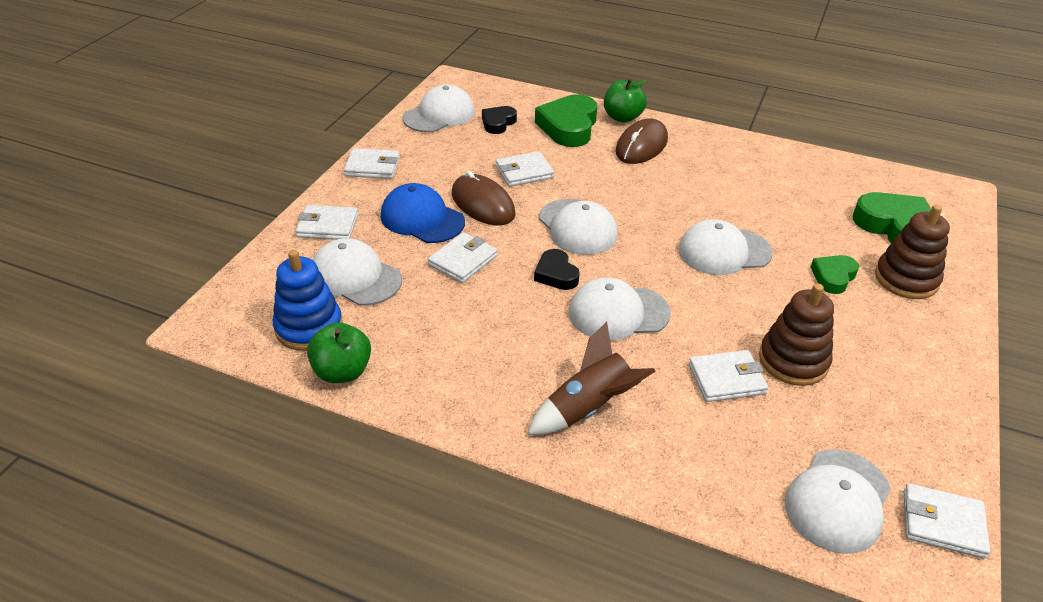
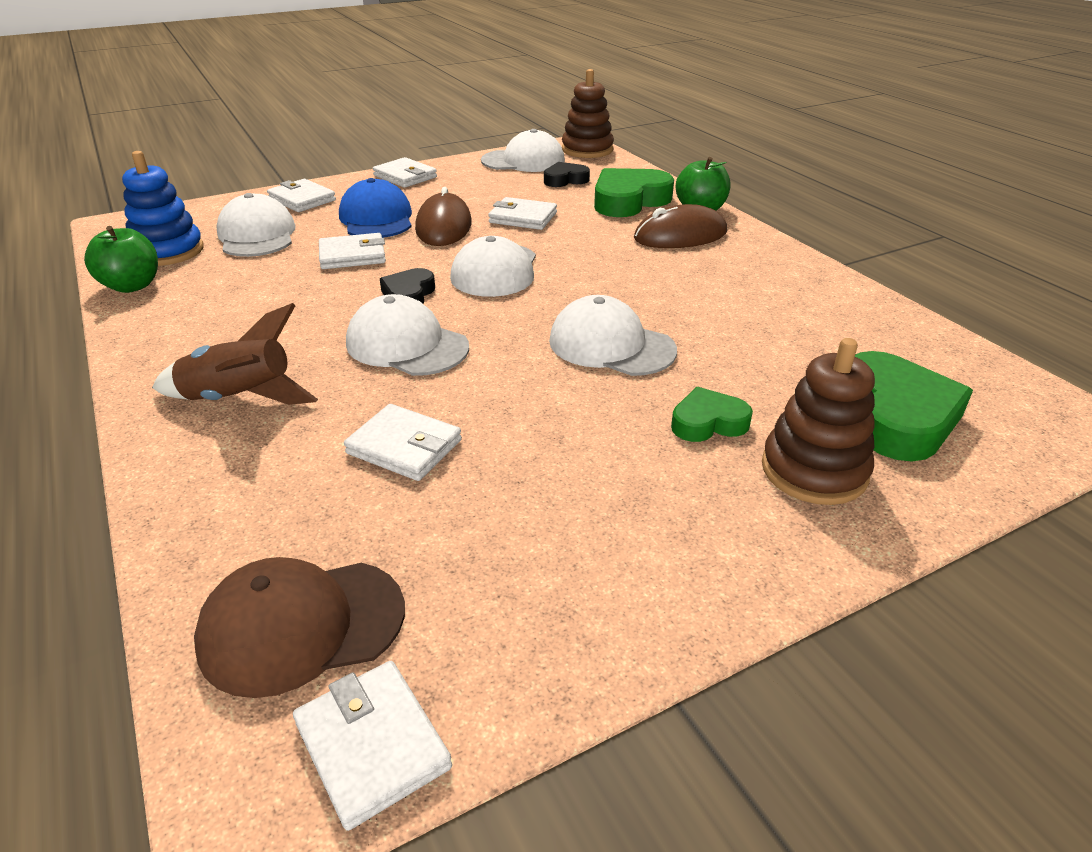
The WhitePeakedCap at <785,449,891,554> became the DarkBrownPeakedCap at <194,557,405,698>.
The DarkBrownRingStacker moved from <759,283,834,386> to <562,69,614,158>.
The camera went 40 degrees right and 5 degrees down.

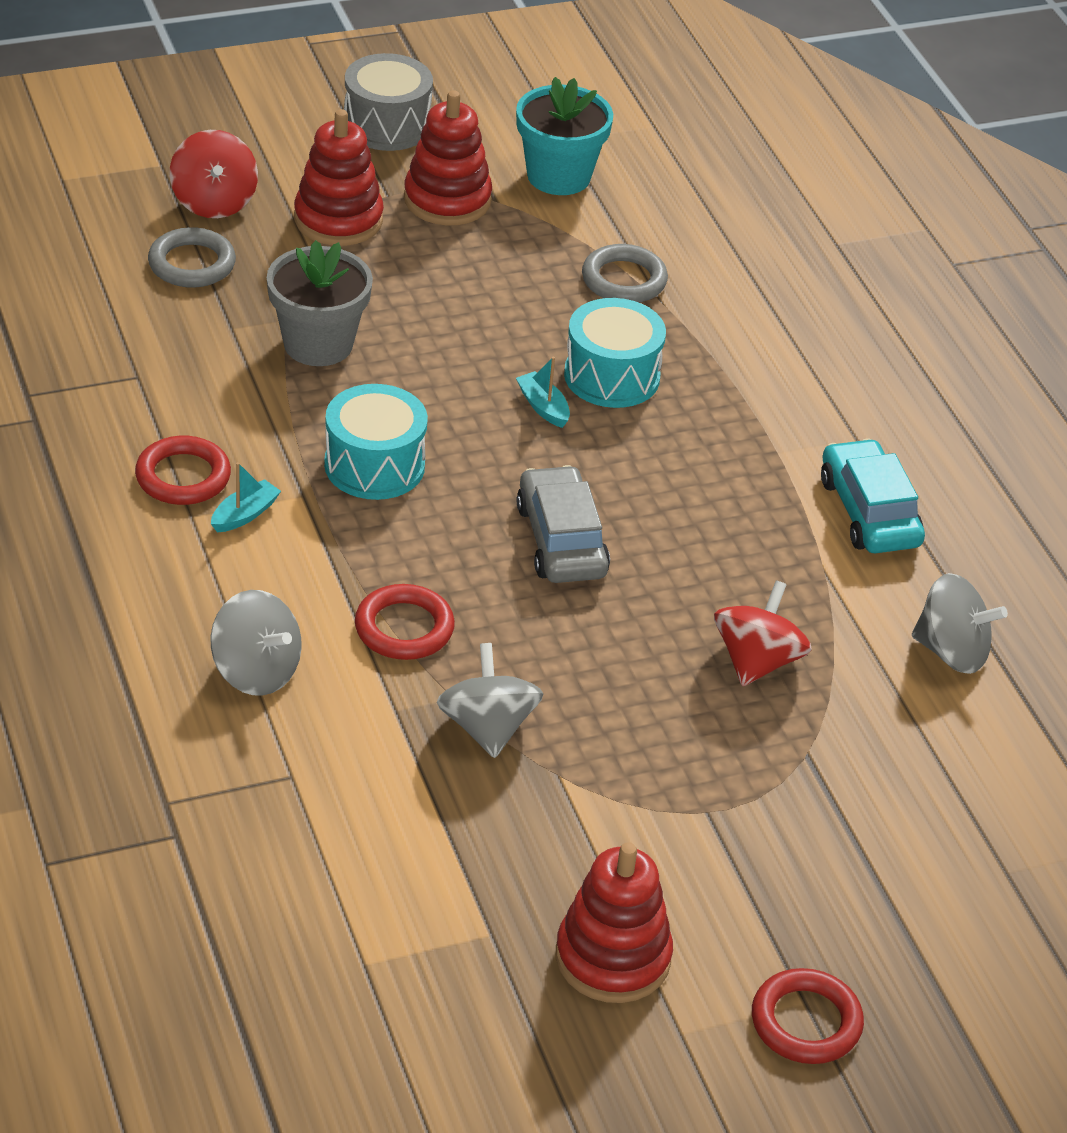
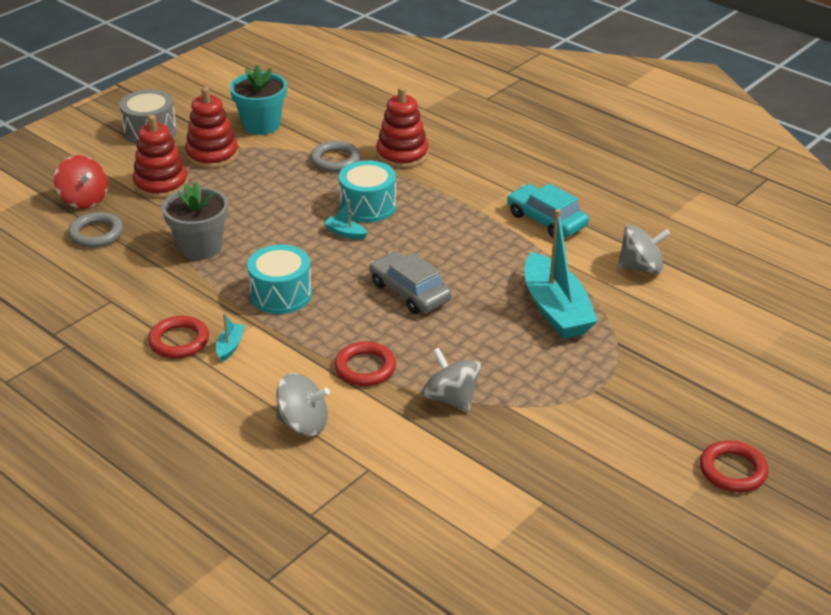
The RedRingStacker moved from <556,842,673,1003> to <376,87,429,169>.
The RedSpinningTop at <714,580,812,686> was replaced by the TealToyBoat at <525,209,598,339>.
The camera went 25 degrees left and 5 degrees down.

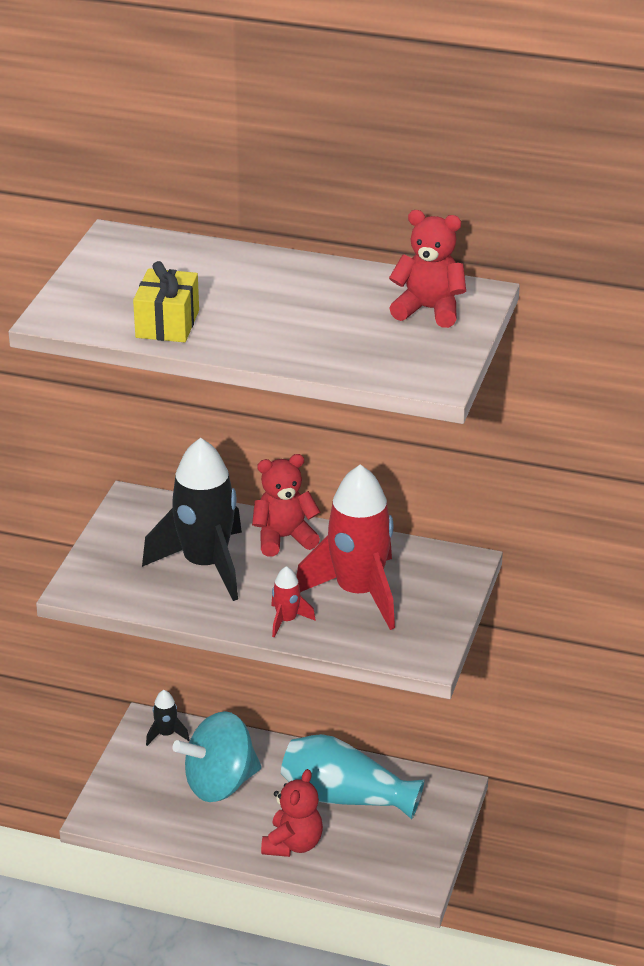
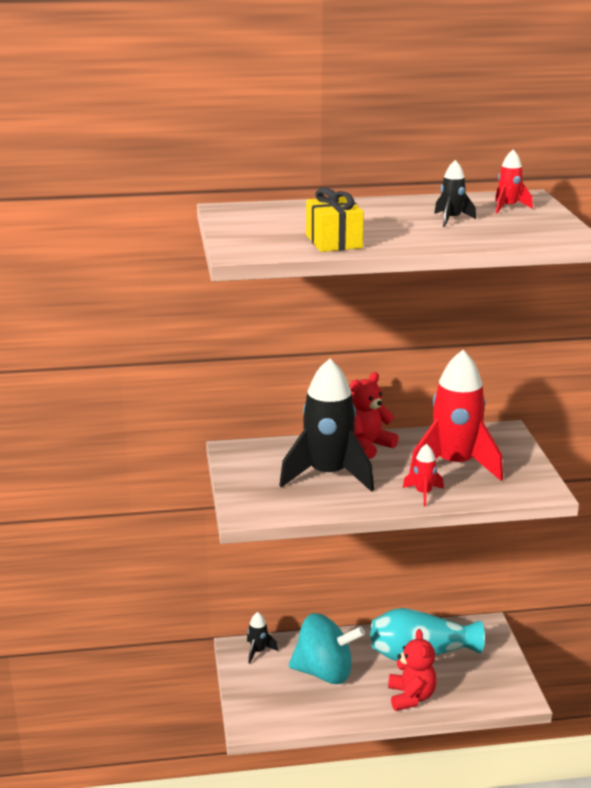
The TealSpinningTop at <173,711,262,802> turned 120 degrees counterclockwise.
The JetBlackToyRocket at <434,160,476,227> appeared.
The RedStuffedBear at <389,210,466,328> was replaced by the RedToyRocket at <495,150,533,214>.
The camera went 25 degrees left and 10 degrees down.

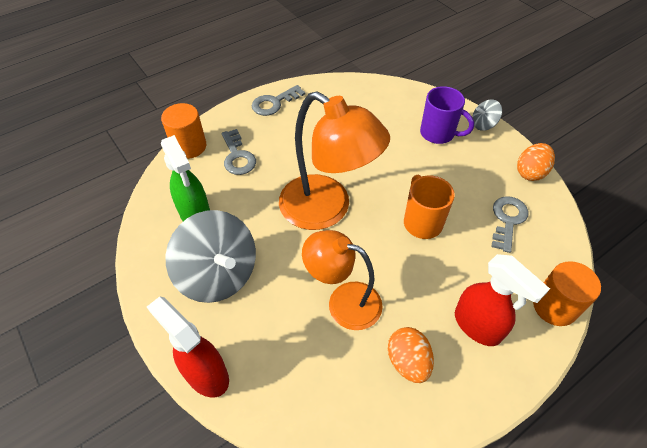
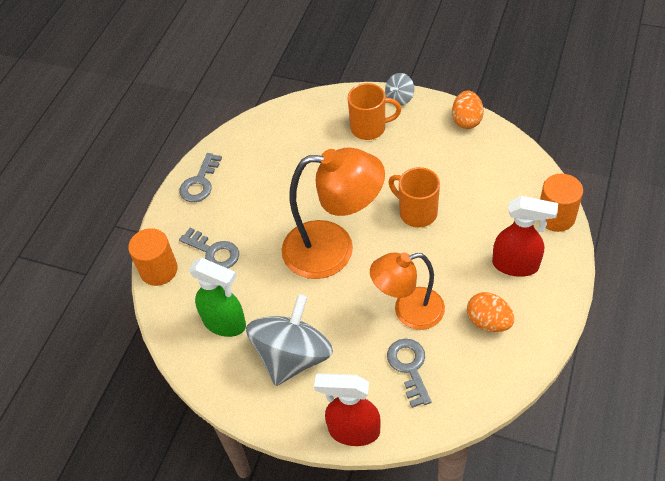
The AshGreySpinningTop at <166,210,256,303> turned 75 degrees counterclockwise.
The RoyalPurpleTeaMug at <420,86,474,144> became the OrangeTeaMug at <348,83,402,140>.
The AshGreyLatchkey moved from <491,196,528,253> to <387,338,431,408>.
The camera went 30 degrees left and 0 degrees up.

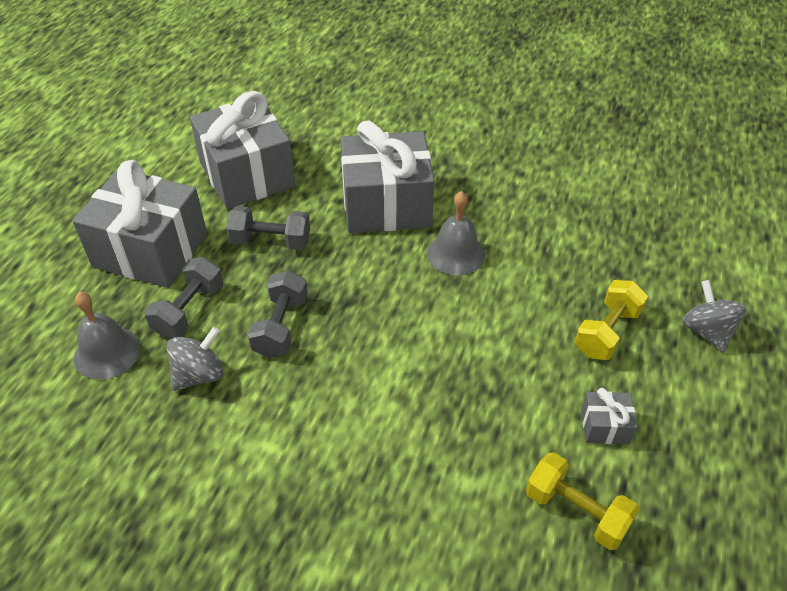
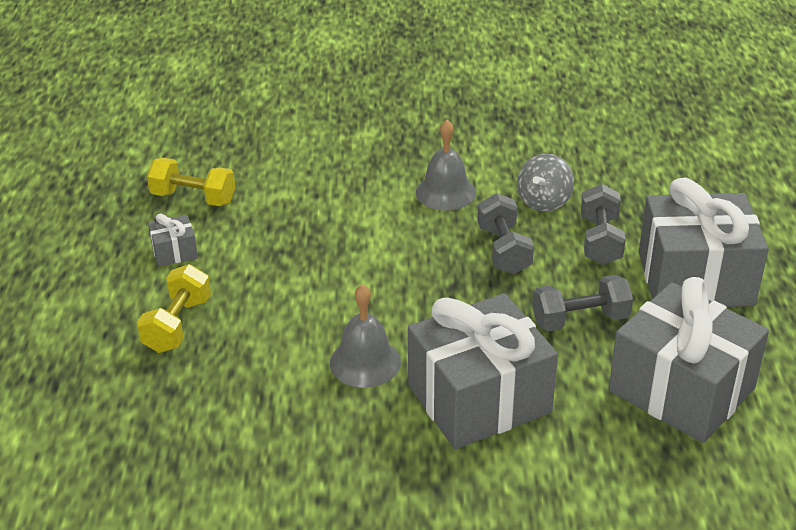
The AshGreyBell moved from <74,292,140,380> to <416,120,476,211>.
The AshGreySpinningTop at <682,280,747,353> disappeared.
The camera went 160 degrees right and 10 degrees down.

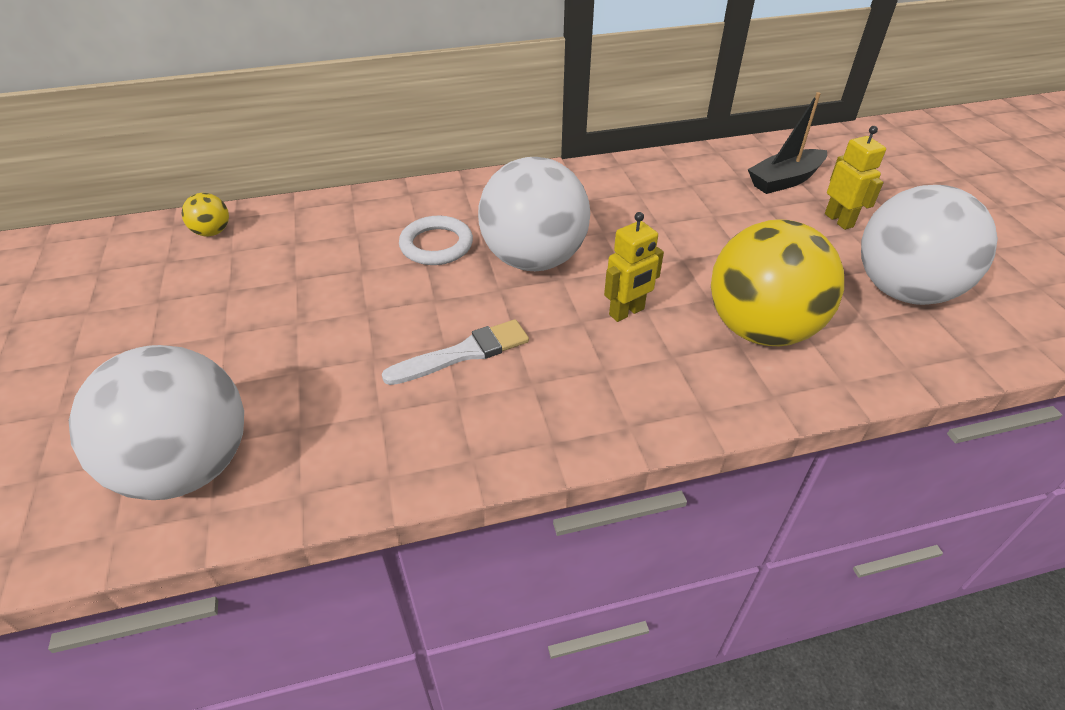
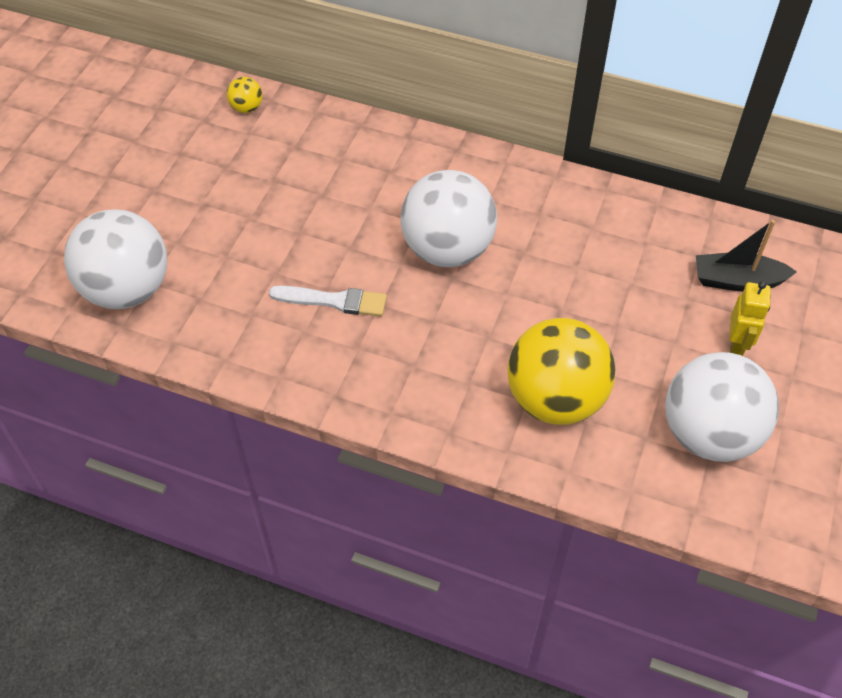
The WhiteTorus at <399,216,473,265> disappeared.
The YellowToyRobot at <604,212,664,322> disappeared.
The camera went 35 degrees right and 10 degrees up.

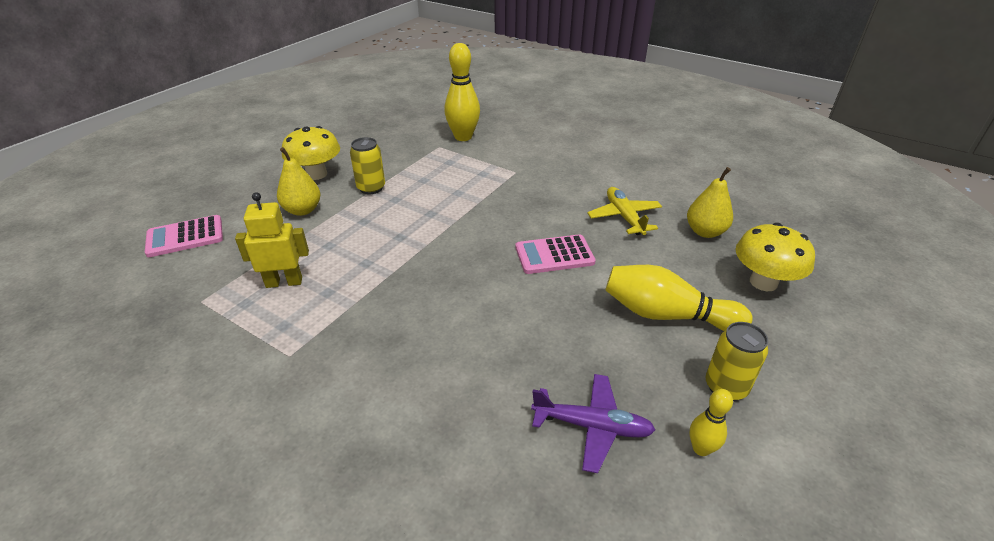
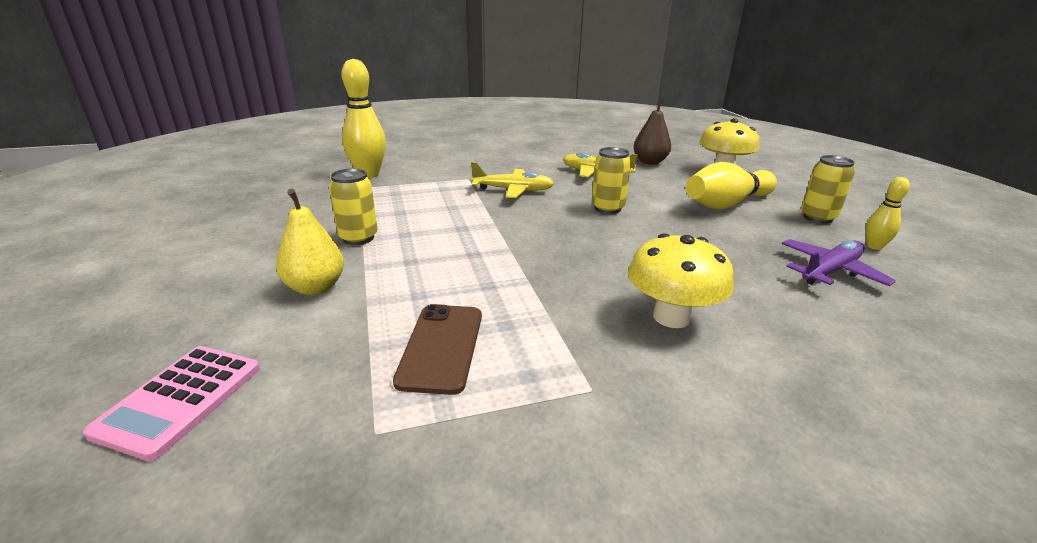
The YellowToyRobot at <235,192,309,288> was replaced by the DarkBrownMobilePhone at <393,304,482,395>.
The YellowToyPlane at <471,162,554,198> appeared.
The RosyPocketCalculator at <515,234,596,274> was replaced by the YellowCan at <592,147,631,214>.
The YellowMushroom moved from <282,126,340,180> to <628,233,734,328>.
The YellowPear at <687,167,733,238> became the DarkBrownPear at <634,98,671,165>.
The camera went 50 degrees left and 10 degrees down.

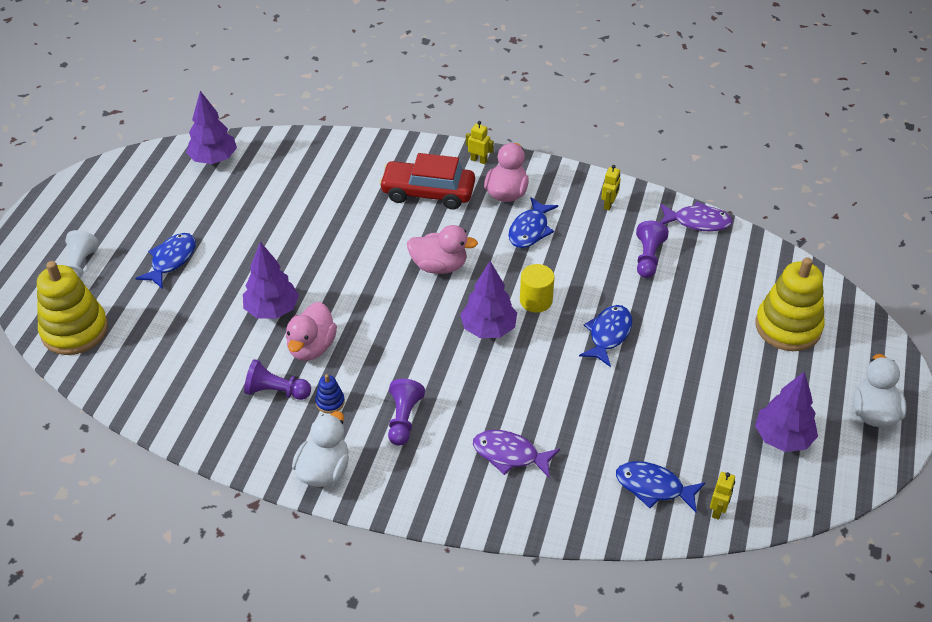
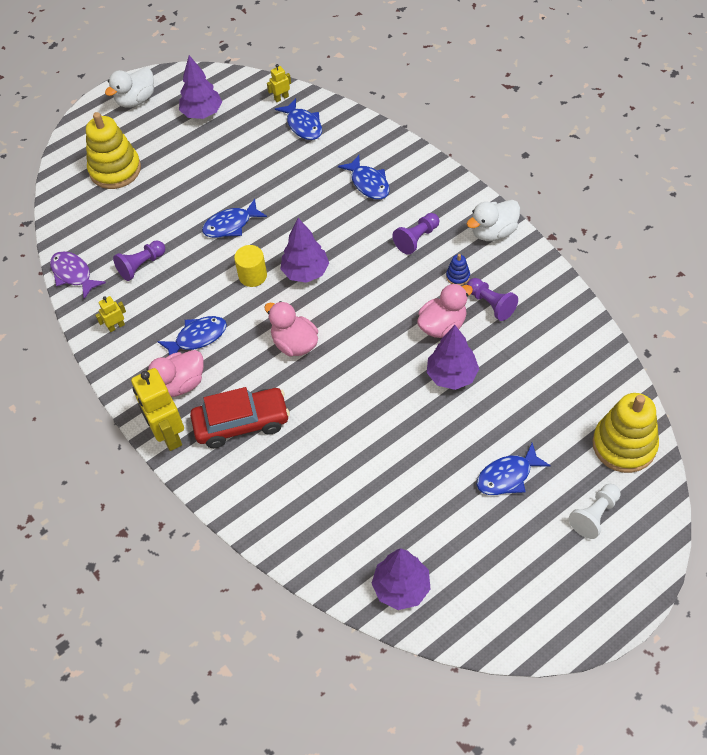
The YellowToyRobot at <466,121,494,164> changed to 2.16 times the size.
The RedAutomobile at <379,153,475,210> turned 60 degrees counterclockwise.
The RoyalPurpleFishFigure at <473,430,560,478> became the RoyalBlueFishFigure at <338,155,390,199>.
The camera went 140 degrees left and 10 degrees up.

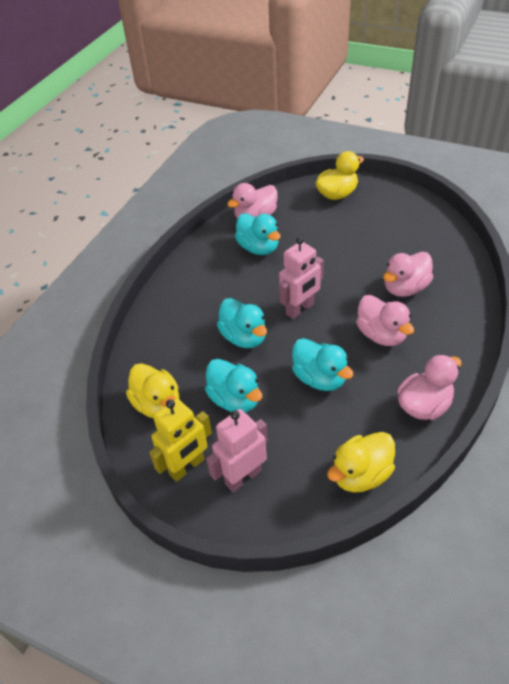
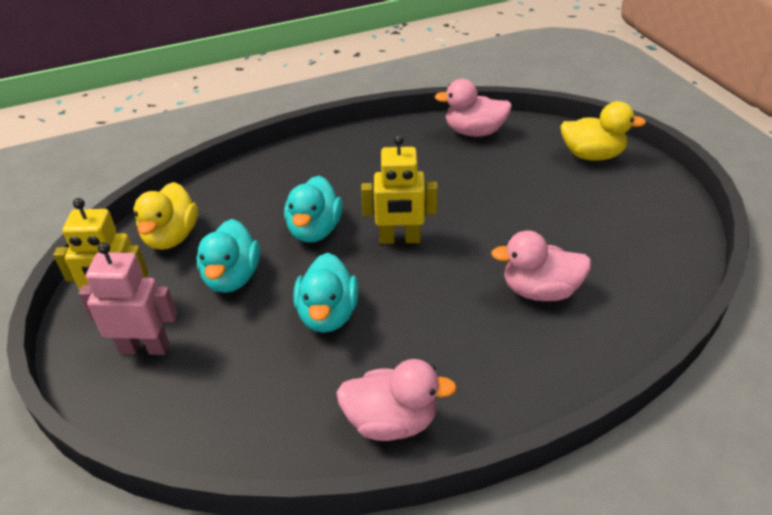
The RosyToyRobot at <279,237,324,319> became the YellowToyRobot at <361,135,438,244>.
The TealRubberDuck at <235,213,281,255> disappeared.
The YellowRubberDuck at <327,432,395,493> disappeared.
The RosyRubberDuck at <356,295,414,346> disappeared.
The camera went 40 degrees right and 5 degrees down.

